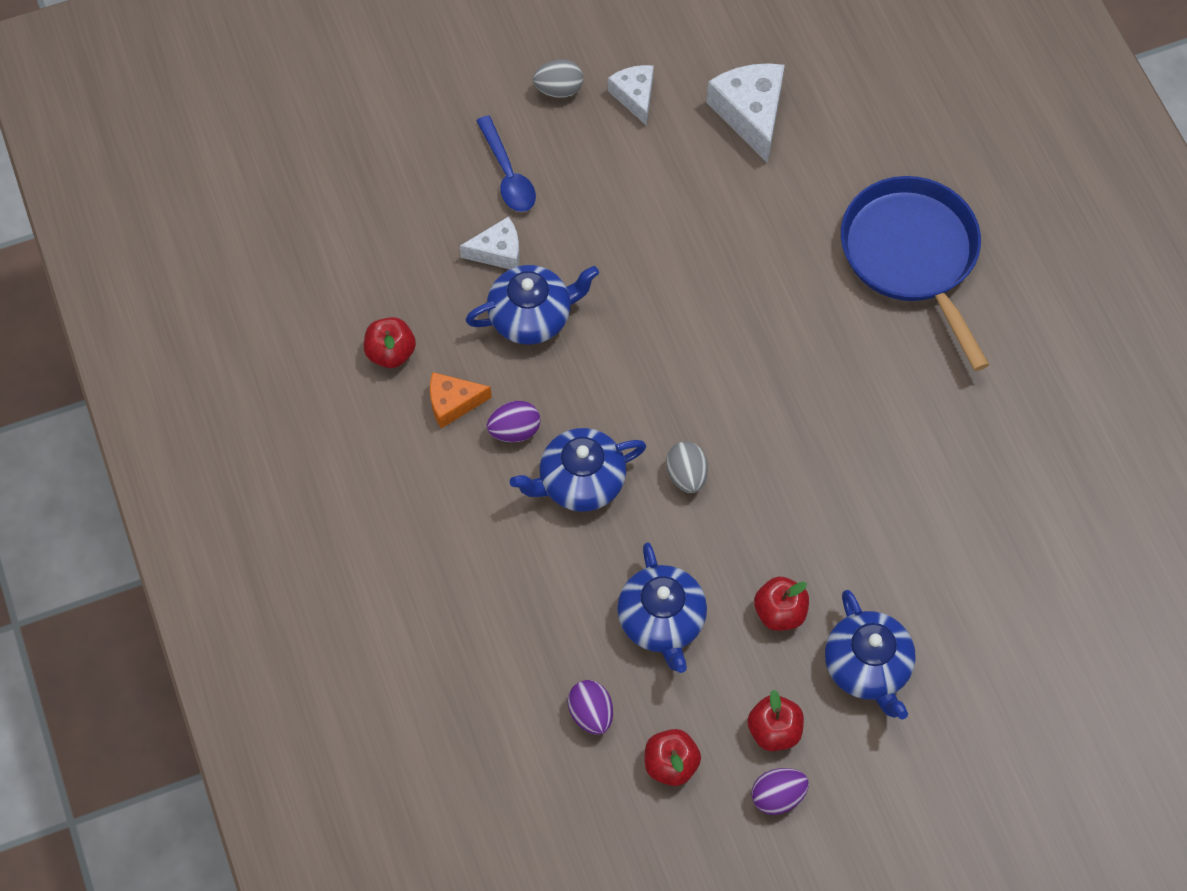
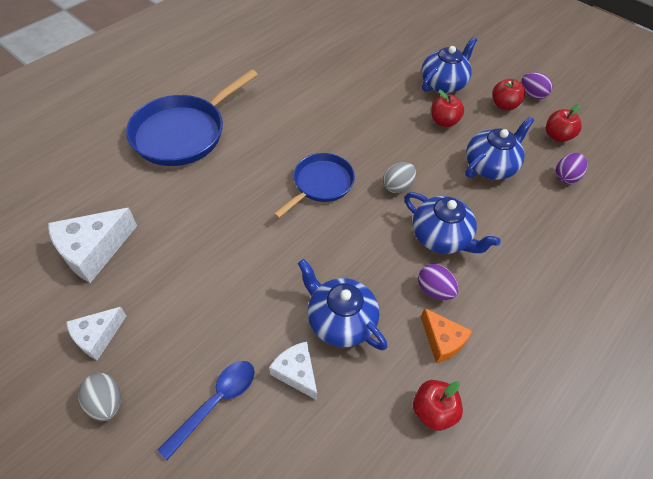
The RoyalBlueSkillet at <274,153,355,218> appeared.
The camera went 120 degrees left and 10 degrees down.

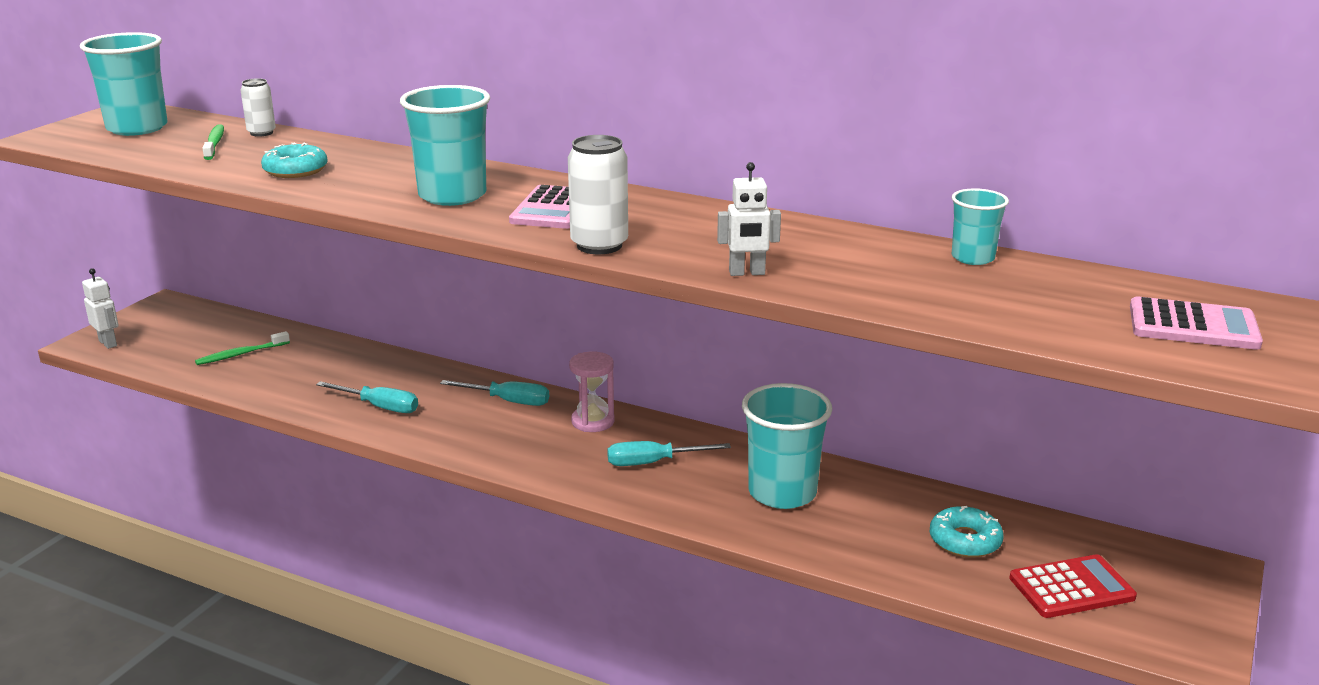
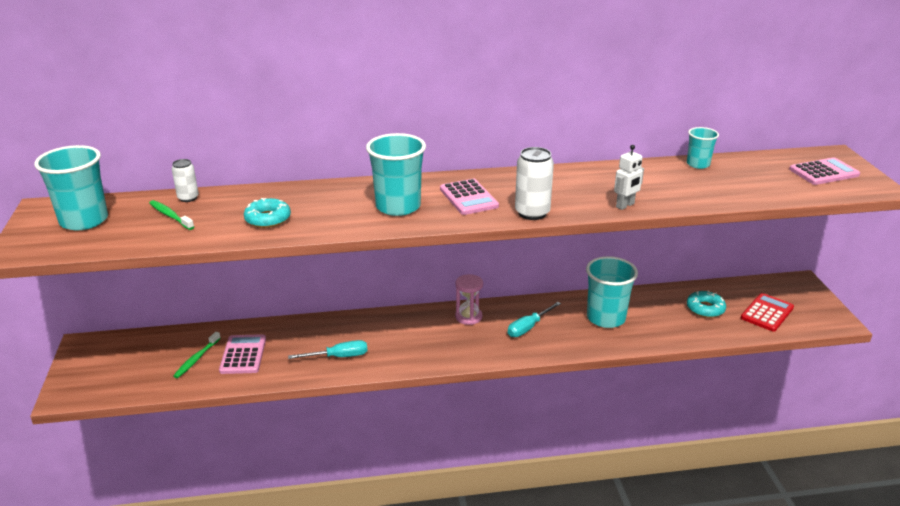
The RosyPocketCalculator at <219,334,266,374> appeared.
The WhiteToyRobot at <82,268,119,349> disappeared.
The TealHandScrewdriver at <440,380,549,406> disappeared.
The camera went 35 degrees left and 5 degrees up.

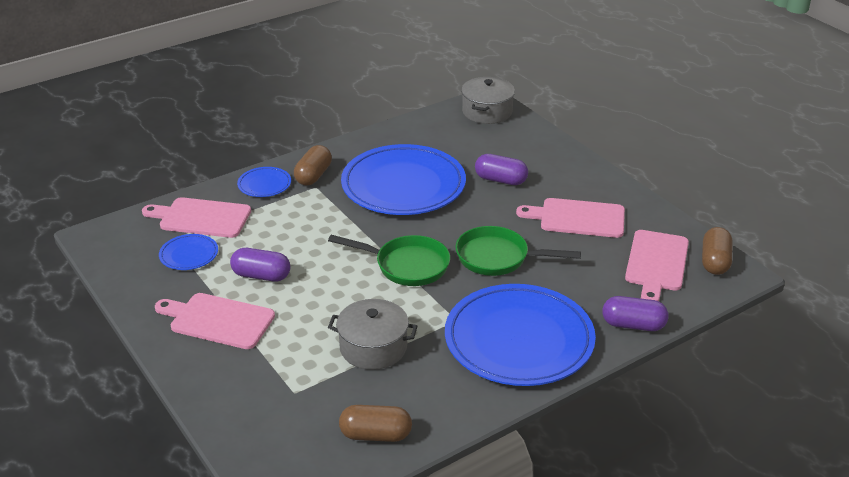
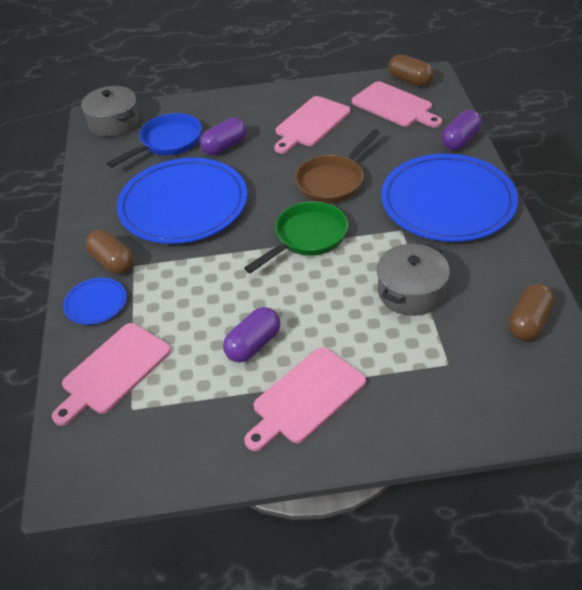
The RoyalBlueSkillet at <107,113,202,168> appeared.
The LeafGreenSkillet at <455,226,581,276> became the DarkBrownSkillet at <295,129,380,203>.
The RoyalBlueFlatDish at <159,234,218,270> disappeared.
The camera went 60 degrees left and 10 degrees up.

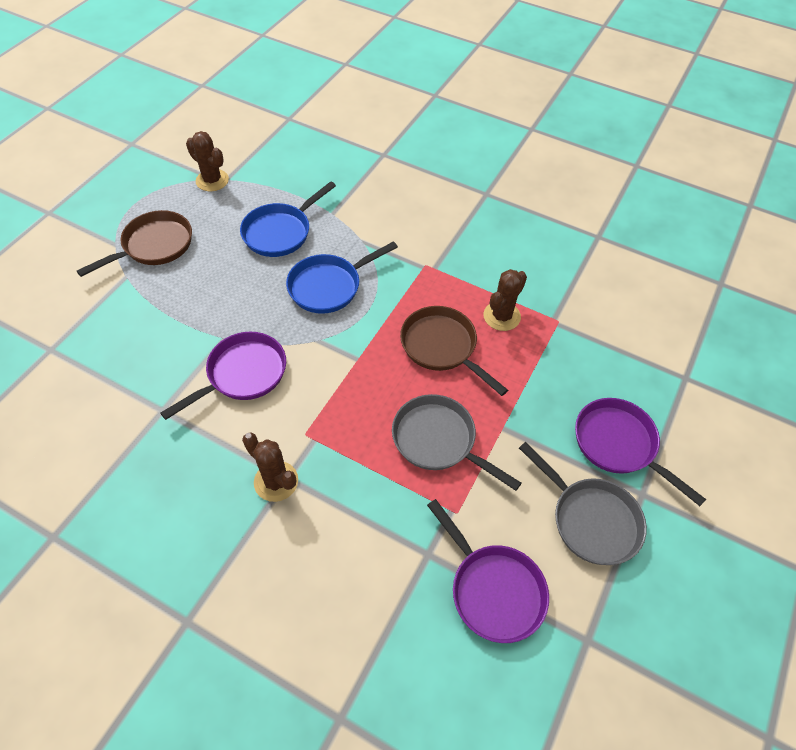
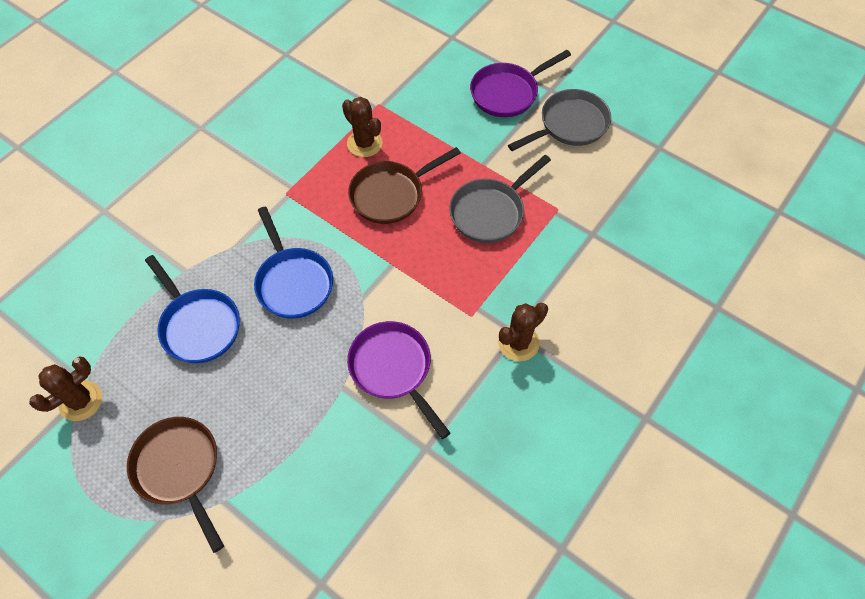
The RoyalPurpleSkillet at <427,499,549,643> disappeared.
The camera went 80 degrees left and 5 degrees up.

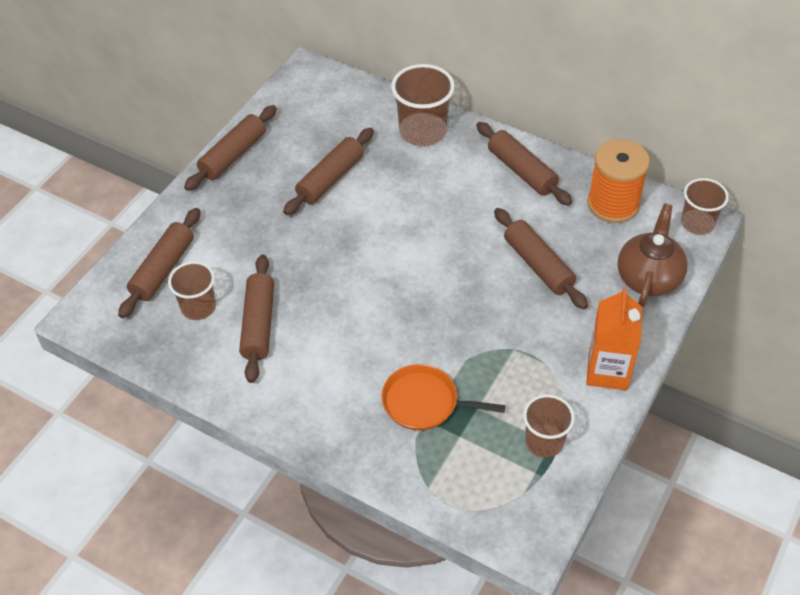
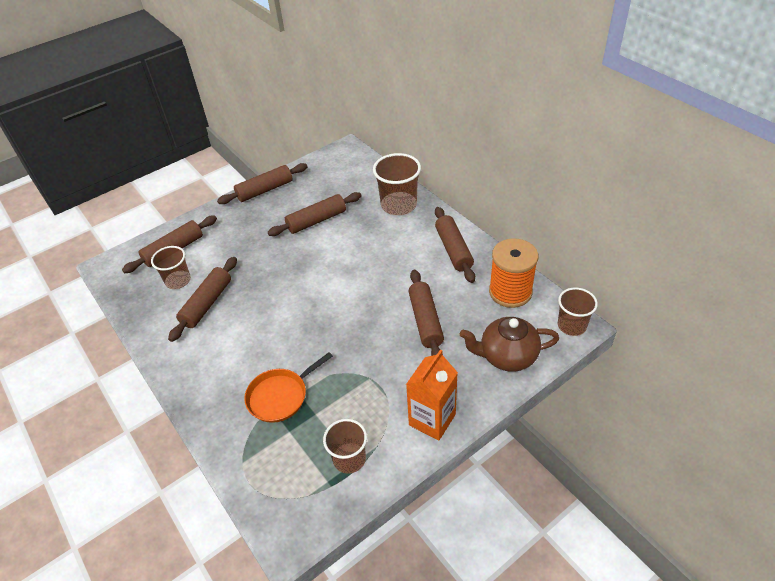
The OrangeSkillet at <382,364,505,430> turned 75 degrees counterclockwise.
The DarkBrownChinaTeapot at <618,204,688,307> turned 135 degrees counterclockwise.
The camera went 25 degrees right and 5 degrees down.

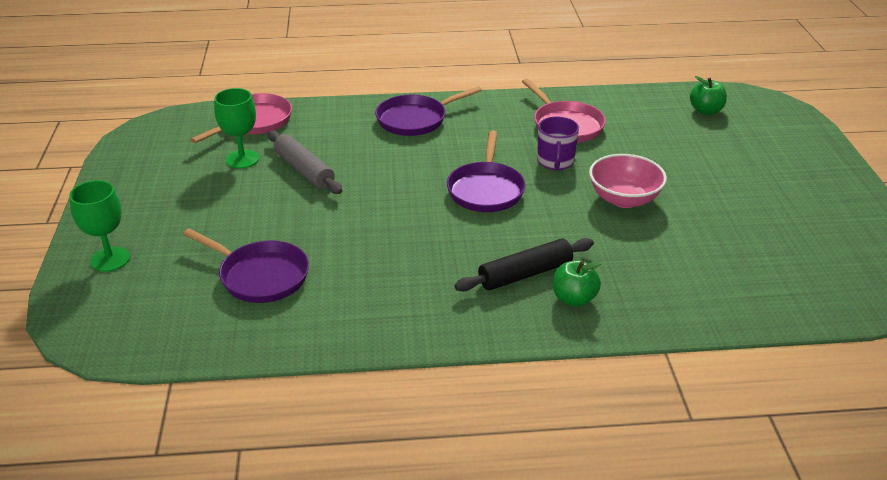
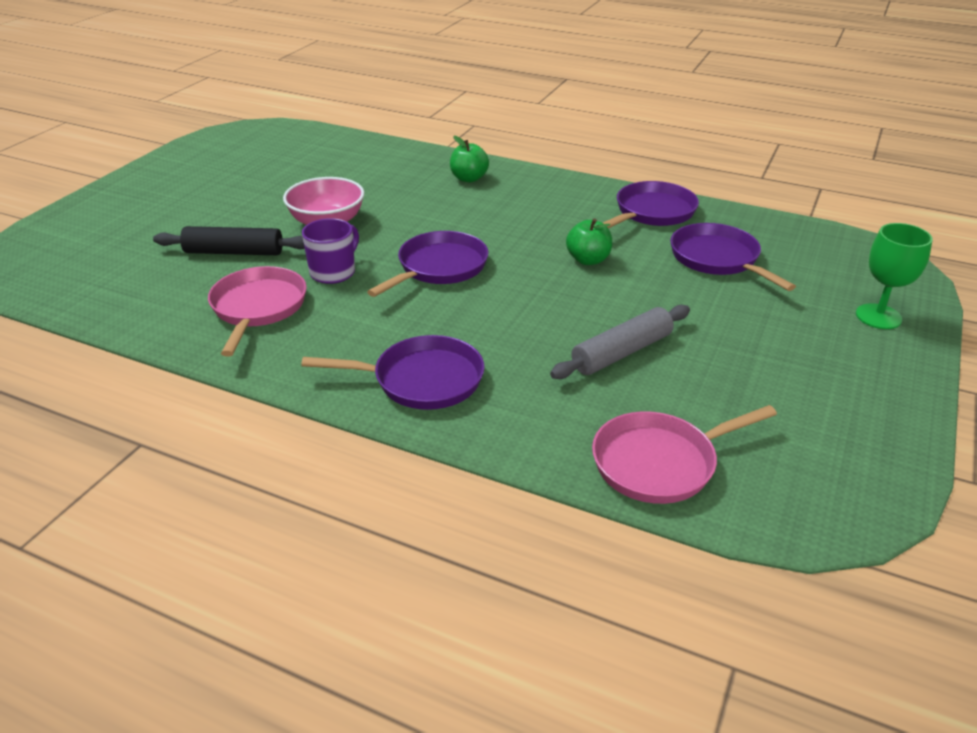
The JetBlackRollingPin moved from <455,238,594,291> to <153,226,305,255>.
The AshGreyRollingPin at <268,130,342,194> turned 60 degrees clockwise.
The LeafGreenToyApple moved from <690,76,727,115> to <566,218,612,265>.
The RoyalPurpleSkillet at <603,181,699,229> appeared.
The LeafGreenGoblet at <214,88,259,168> disappeared.
The camera went 150 degrees left and 0 degrees up.

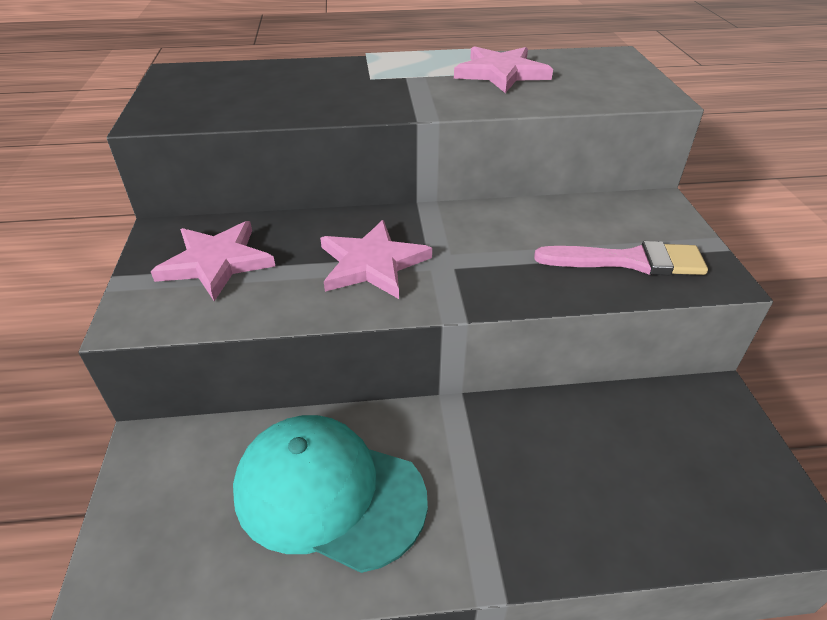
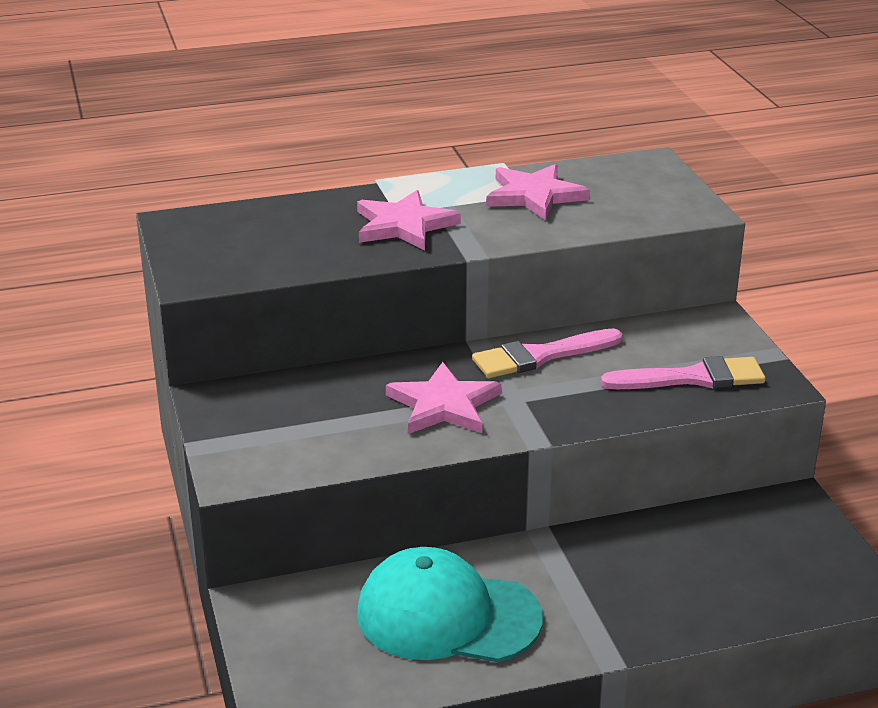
The RosyFivePointedStar moved from <151,221,276,301> to <357,190,461,250>.
The RosyPaintbrush at <472,328,623,378> appeared.
The camera went 10 degrees left and 10 degrees down.

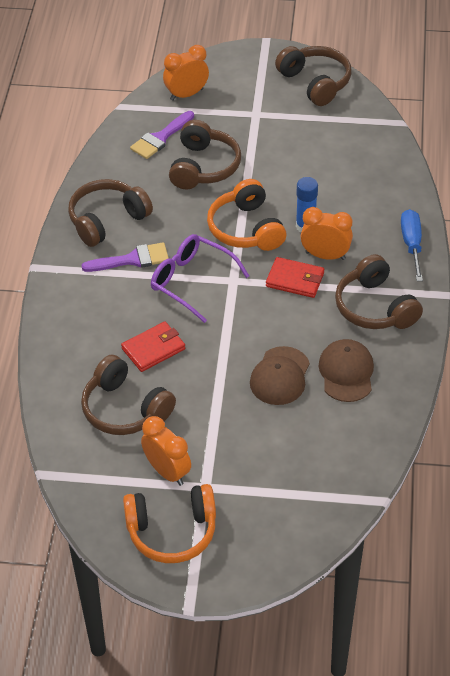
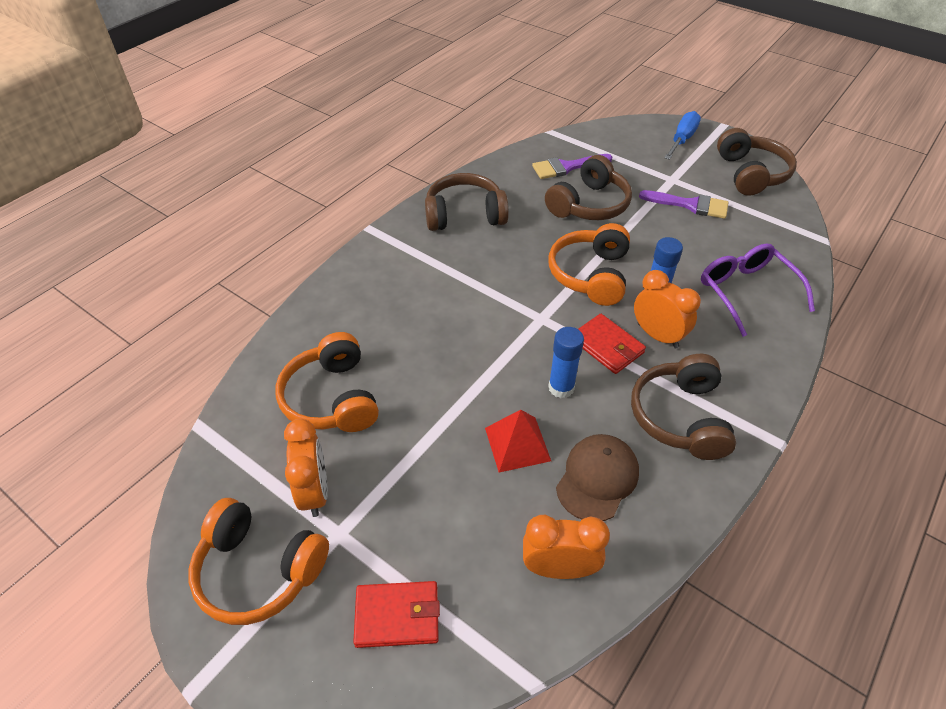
The DarkBrownOverEarHeadphones at <81,355,176,435> became the OrangeOverEarHeadphones at <276,332,379,432>.
The RedWallet moved from <121,321,185,372> to <353,581,440,648>.
The DarkBrownPeakedCap at <250,346,310,405> was replaced by the RedSolidPyramid at <485,410,551,473>.
The OrangeBedsideClock moved from <163,45,209,101> to <523,515,610,579>.
The RoyalBlueGlueStick at <548,327,584,398> appeared.
The RoyalPurplePaintbrush moved from <81,242,169,272> to <639,190,728,219>.
The RoyalBlueHandScrewdriver moved from <401,209,423,281> to <664,111,701,160>.
The RoyalPurpleEyeglasses moved from <151,234,249,323> to <701,243,815,337>.
The camera went 30 degrees right and 0 degrees up.

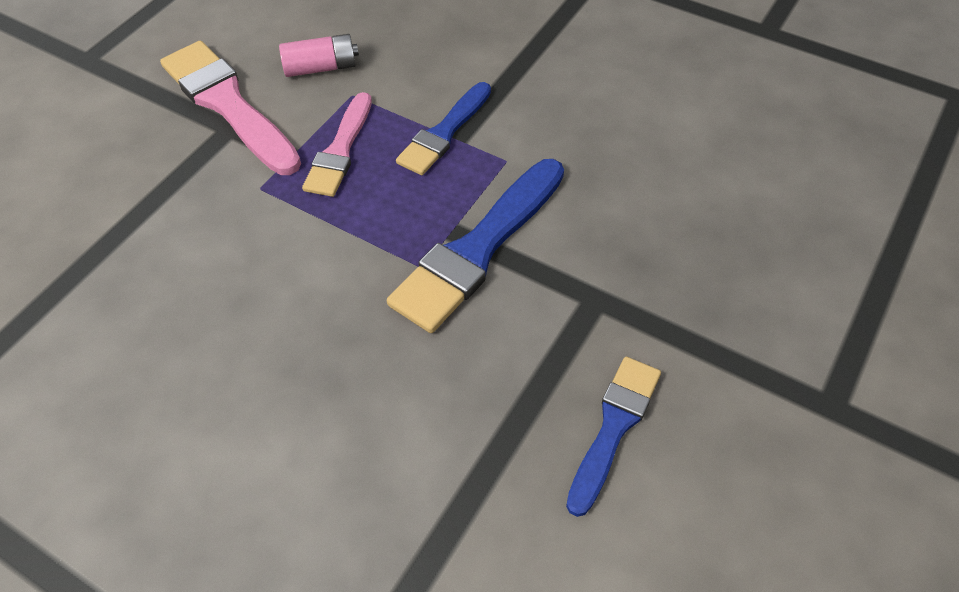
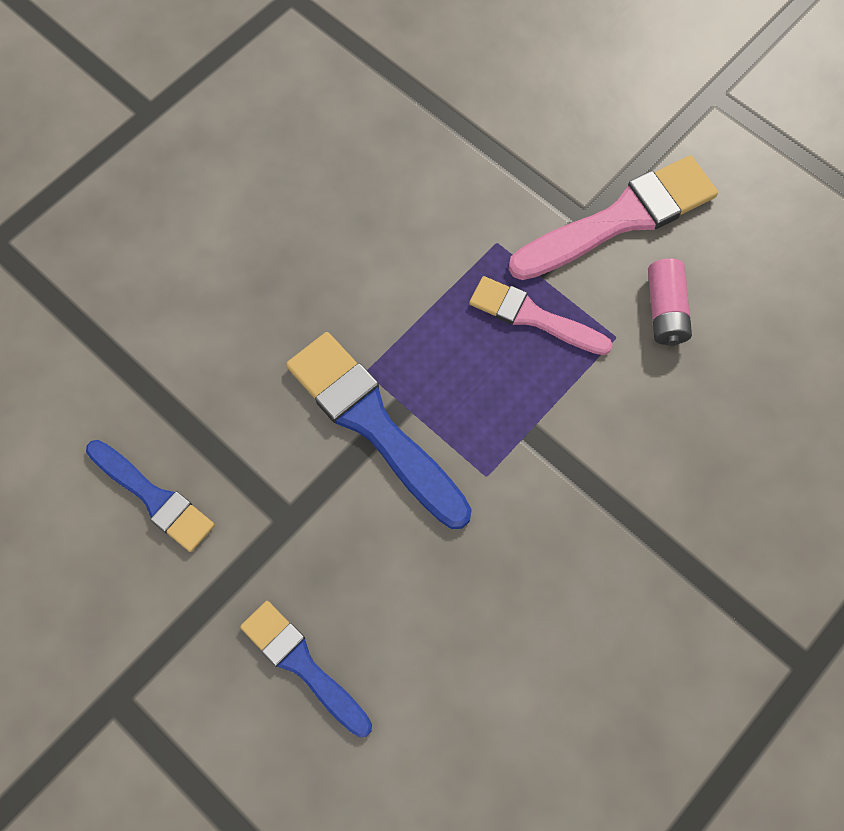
The RoyalBluePaintbrush moved from <396,82,491,175> to <240,601,372,738>.
The camera went 100 degrees right and 15 degrees up.

